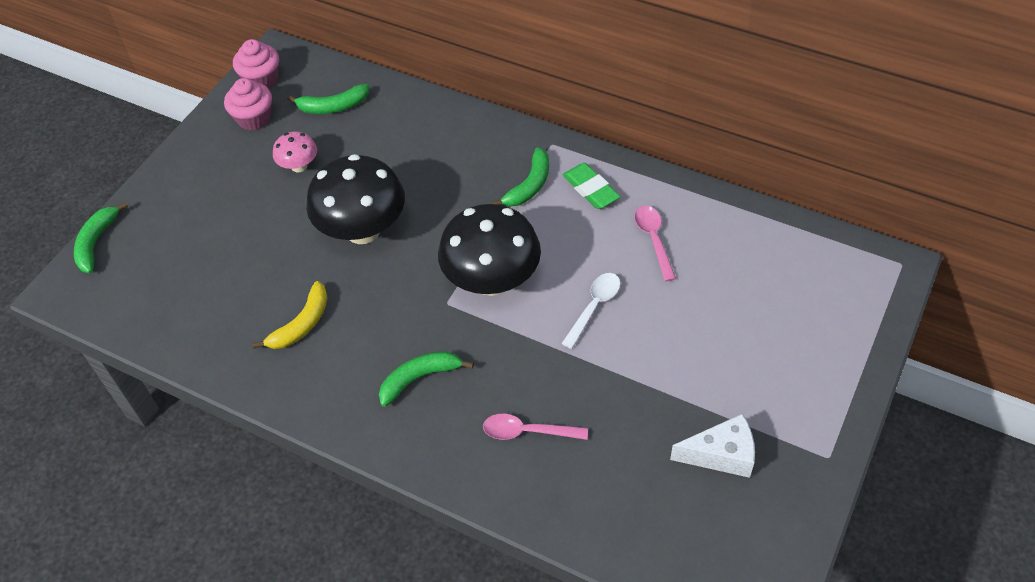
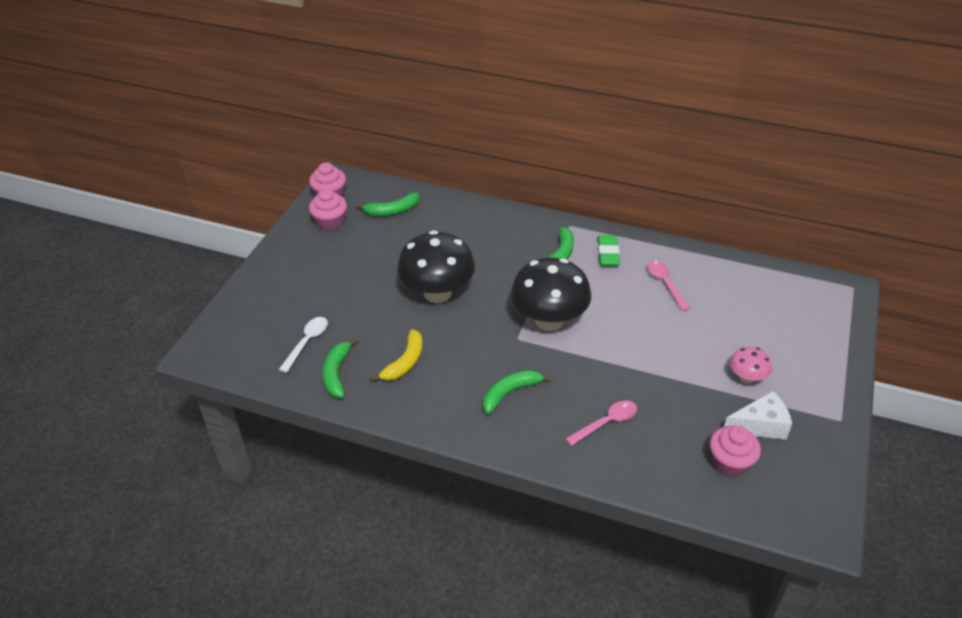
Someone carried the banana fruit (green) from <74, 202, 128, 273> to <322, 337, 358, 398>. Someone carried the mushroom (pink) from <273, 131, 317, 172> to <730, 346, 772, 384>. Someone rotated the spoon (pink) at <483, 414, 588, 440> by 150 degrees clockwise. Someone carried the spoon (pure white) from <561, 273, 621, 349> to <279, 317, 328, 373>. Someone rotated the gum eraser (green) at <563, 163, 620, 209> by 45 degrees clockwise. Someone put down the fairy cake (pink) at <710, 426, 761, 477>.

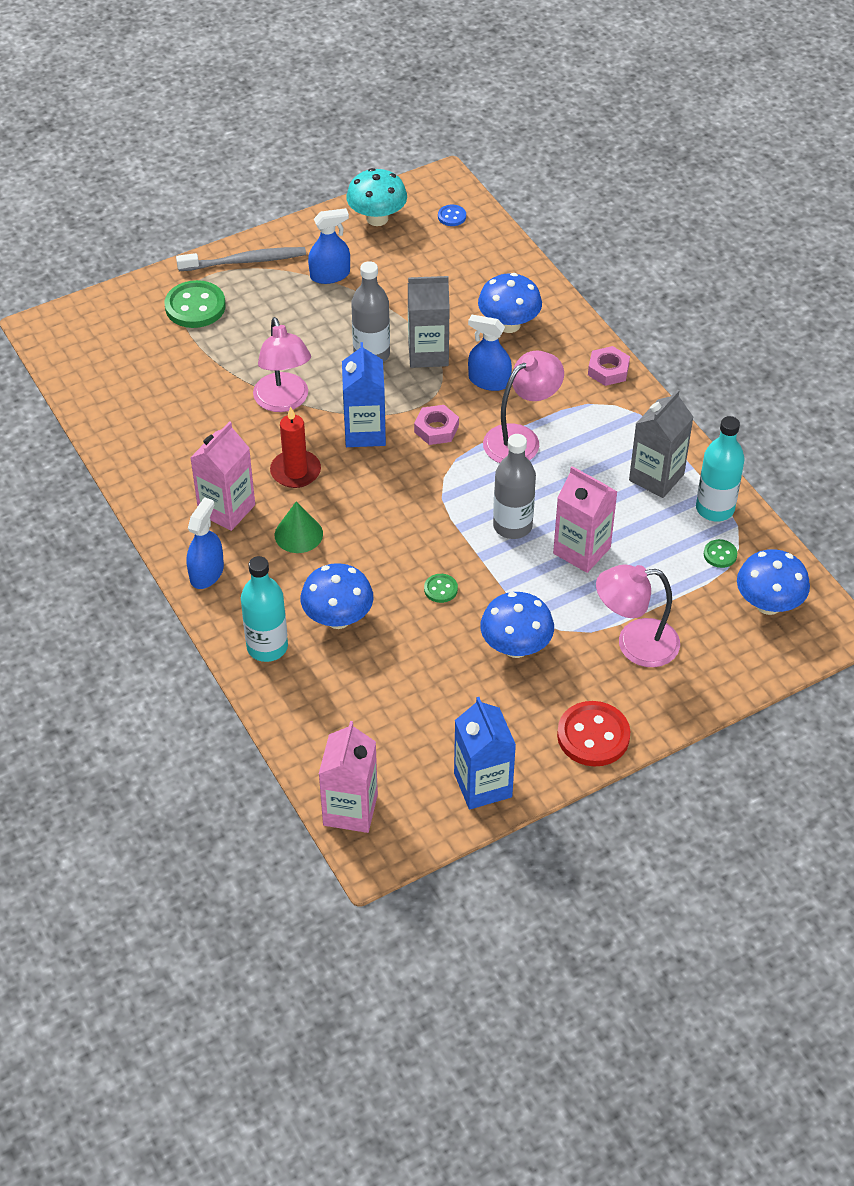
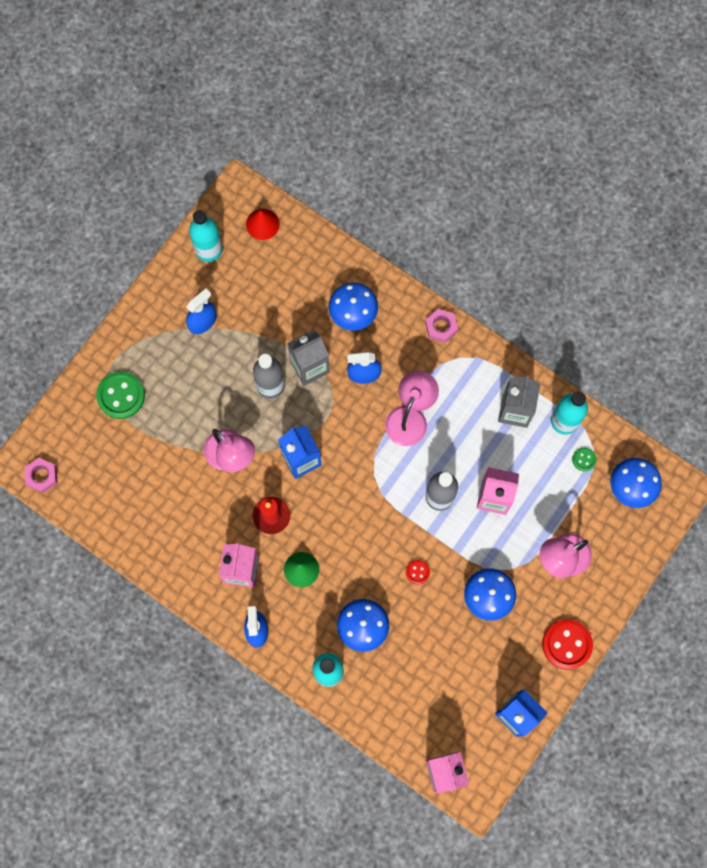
Someone took away the dental brush (gray) at <176, 247, 306, 271>. Someone swapped the mushroom (turquoise) at <346, 168, 407, 226> for the bottle (turquoise) at <189, 210, 223, 262>. Someone carried the nut (pink) from <414, 405, 459, 445> to <25, 458, 57, 493>. Someone repainted the sewing button (green) at <424, 574, 458, 603>, which became the sewing button (scarlet) at <406, 560, 430, 584>. Someone swapped the sewing button (cobalt) at <438, 204, 466, 226> for the cone shape (scarlet) at <246, 209, 280, 240>.

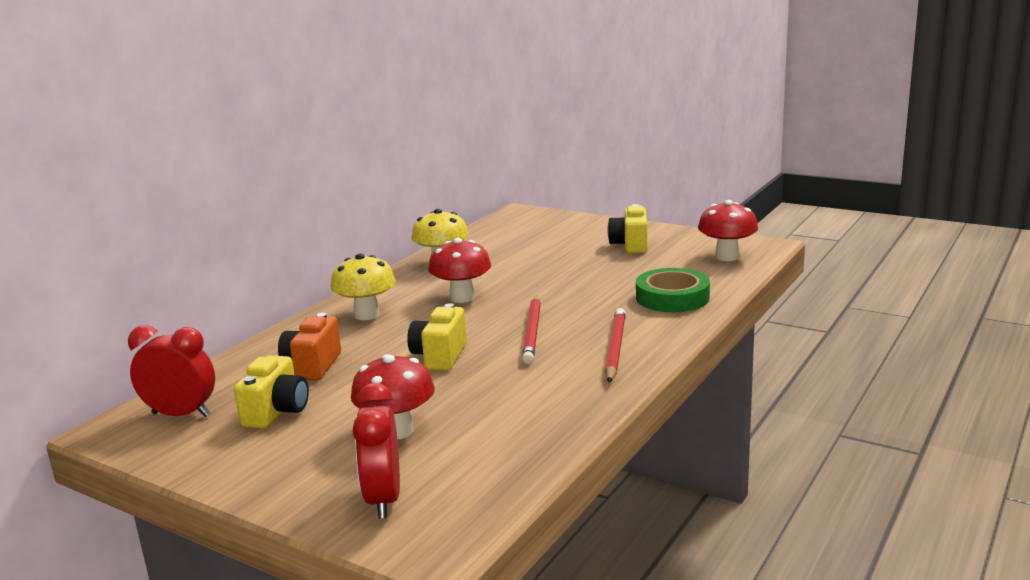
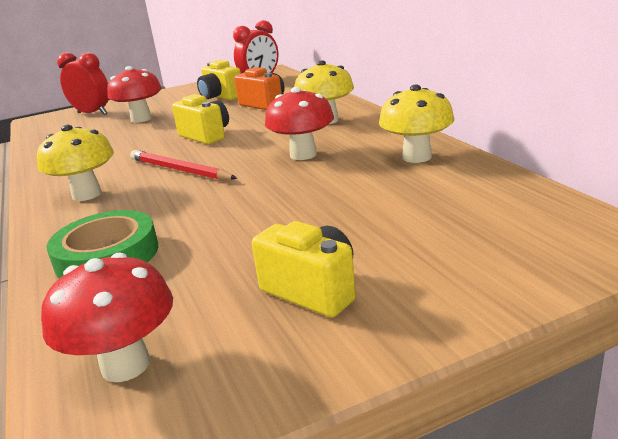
Someone swapped the lead pencil (scarlet) at <605, 308, 626, 383> for the mushroom (yellow) at <37, 125, 114, 201>.

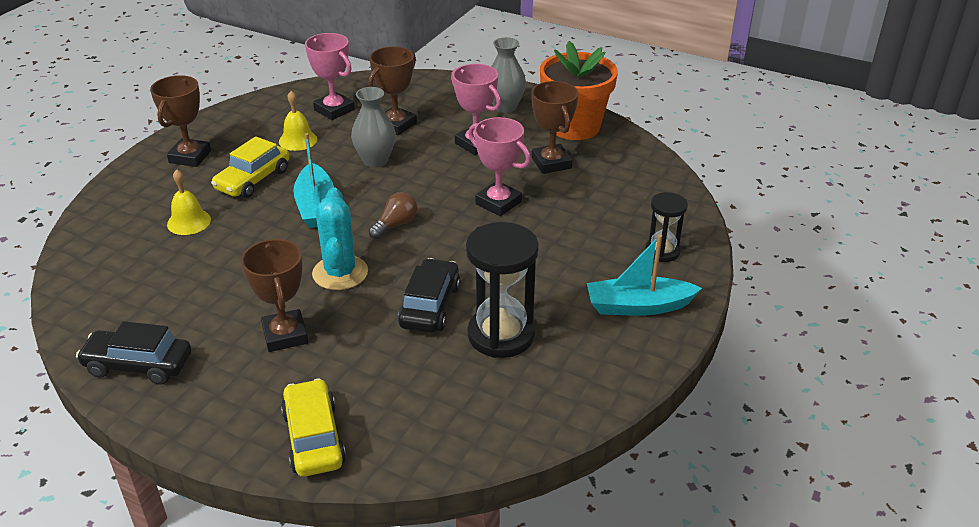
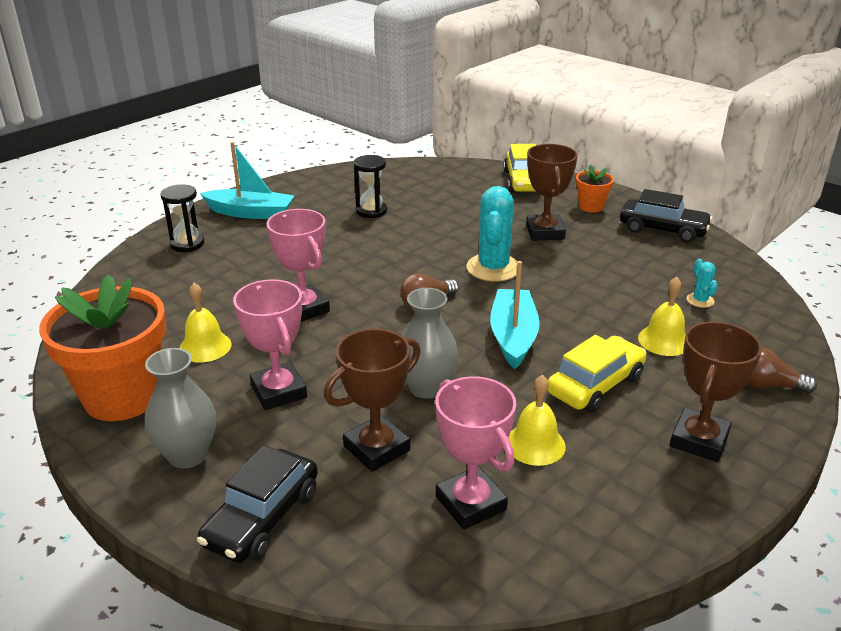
Someone carried the car (jet-black) from <398, 258, 460, 333> to <197, 445, 318, 563>. Someone scaled the hourglass (jet-black) at <466, 222, 539, 358> by 0.57. Someone swapped the award cup (russet) at <531, 81, 579, 174> for the bell (yellow) at <179, 283, 231, 363>. Someone put down the flower pot (orange) at <576, 164, 614, 213>. Someone put down the saguaro cactus (turquoise) at <687, 259, 718, 308>. Someone put down the lightbulb (russet) at <747, 347, 817, 394>.

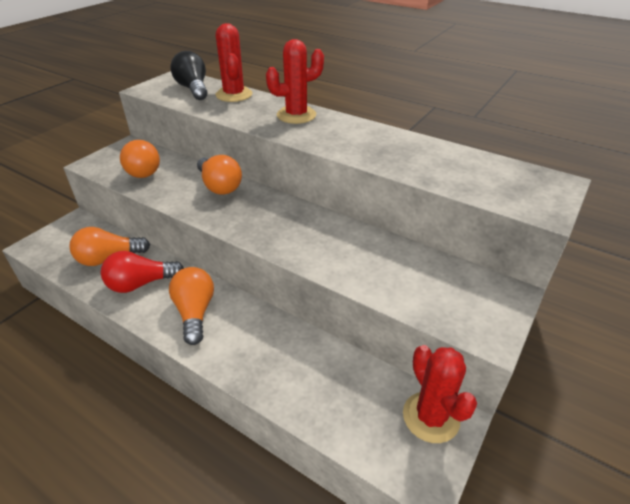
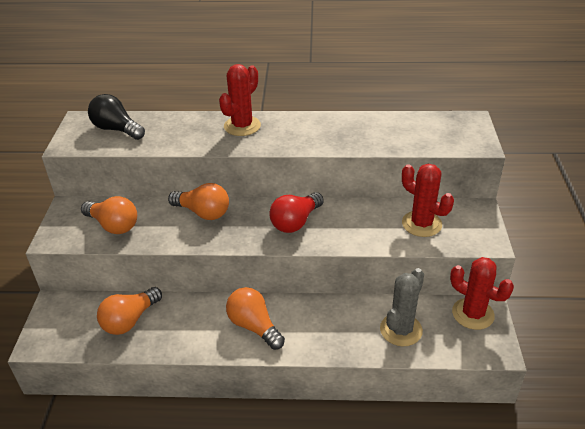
Someone carried the lightbulb (scarlet) from <101, 251, 184, 293> to <269, 192, 324, 233>. Someone carried the saguaro cactus (scarlet) from <215, 23, 252, 102> to <402, 164, 454, 237>. Someone put down the saguaro cactus (gray) at <380, 268, 424, 346>.

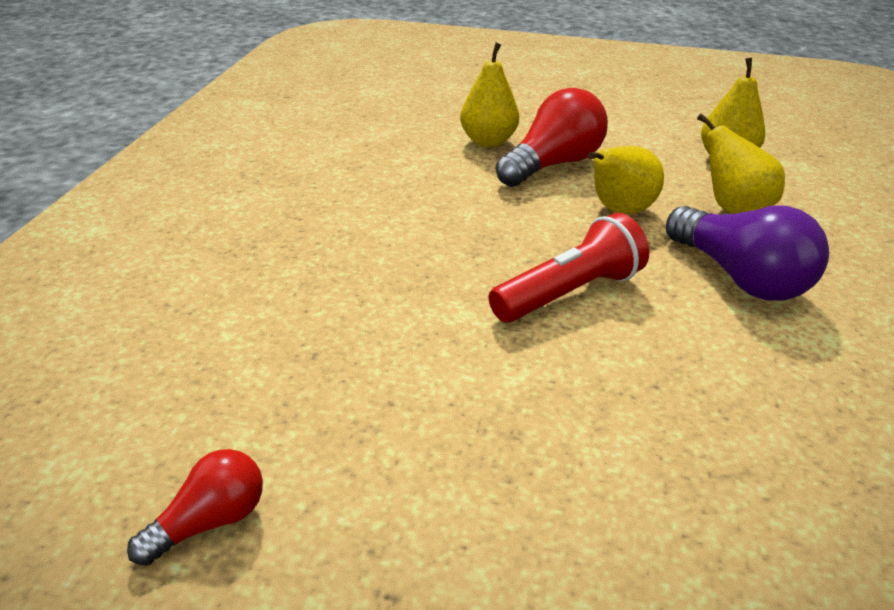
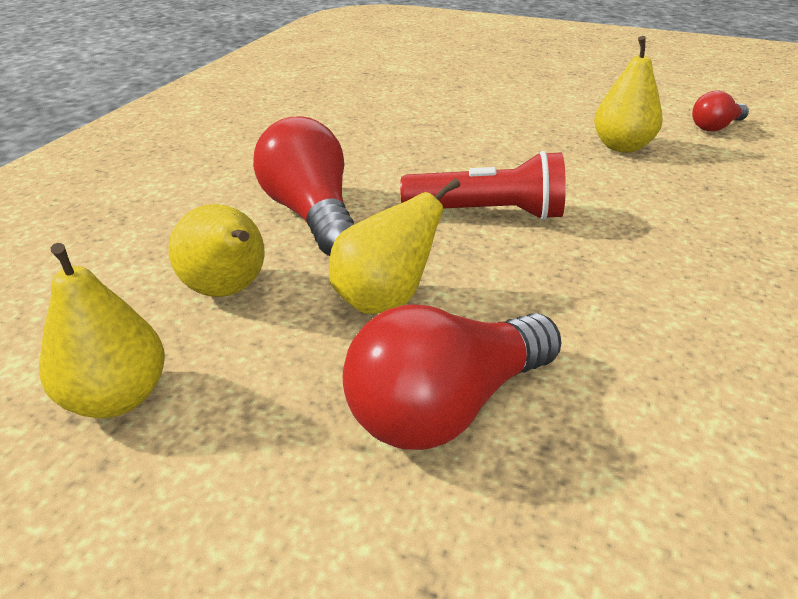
Someone carried the pear fruit (yellow) from <460, 43, 519, 147> to <594, 36, 663, 153>. Someone rotated the flashlight (scarlet) at <489, 213, 649, 323> by 150 degrees counterclockwise. Someone repainted the lightbulb (royal purple) at <666, 206, 829, 301>, which became the lightbulb (scarlet) at <253, 116, 354, 256>.

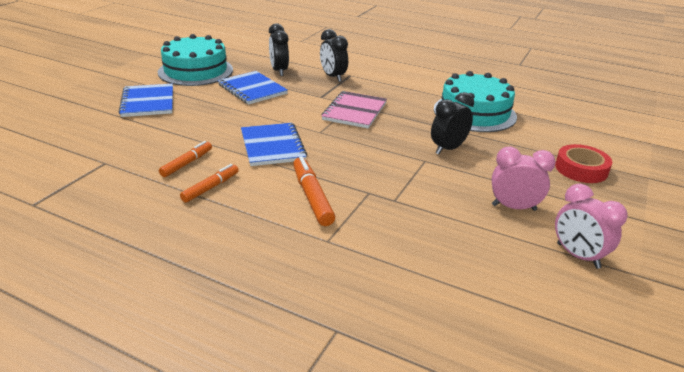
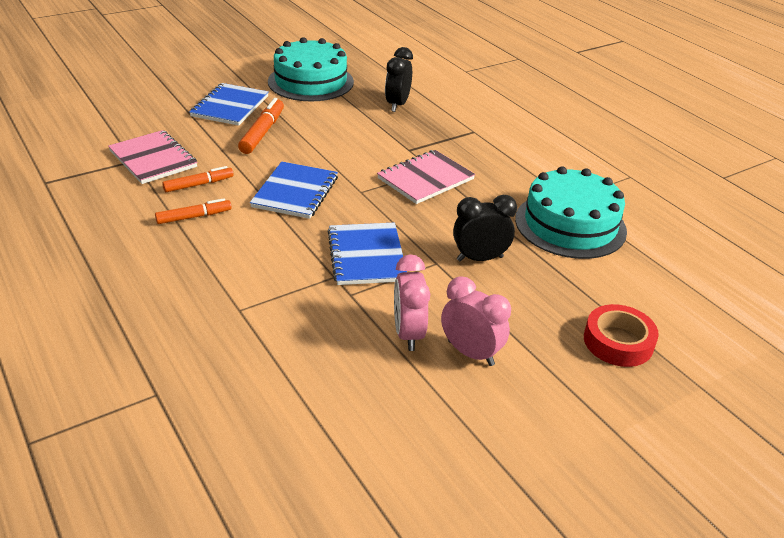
Someone carried the exercise book (cobalt) from <218, 71, 288, 105> to <327, 222, 407, 285>. Someone carried the marker pen (orange) from <293, 156, 335, 226> to <238, 98, 284, 154>. Someone took away the clock (jet-black) at <320, 29, 348, 82>. Someone carried the clock (pink) from <555, 184, 628, 269> to <394, 254, 430, 351>. Someone put down the exercise book (pink) at <108, 130, 197, 184>.

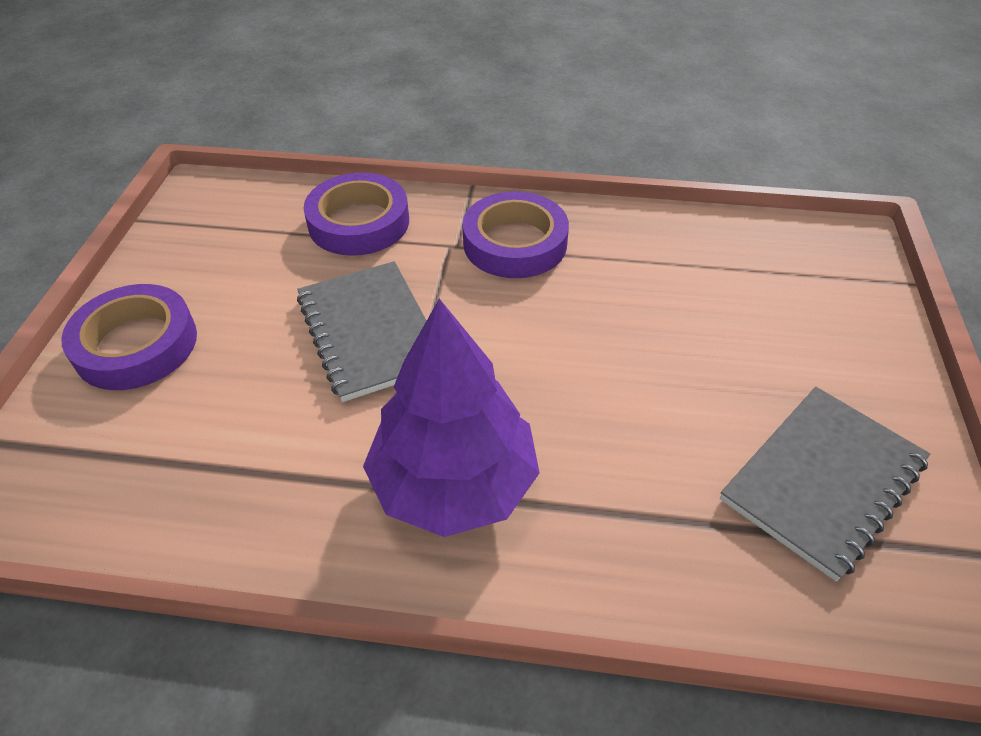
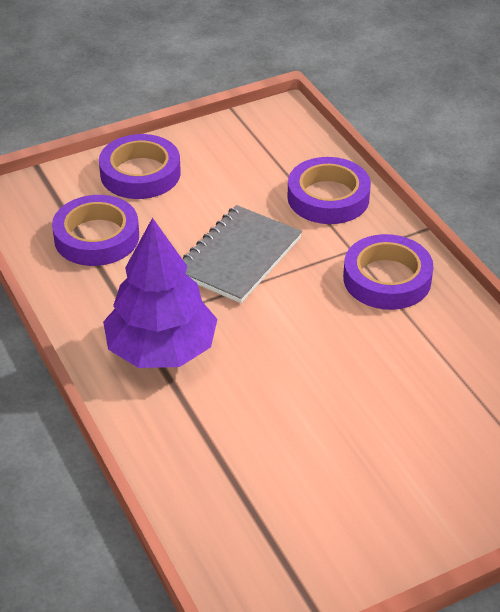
Someone took away the exercise book (gray) at <720, 387, 930, 582>. Someone put down the sticky tape (royal purple) at <52, 195, 139, 266>.

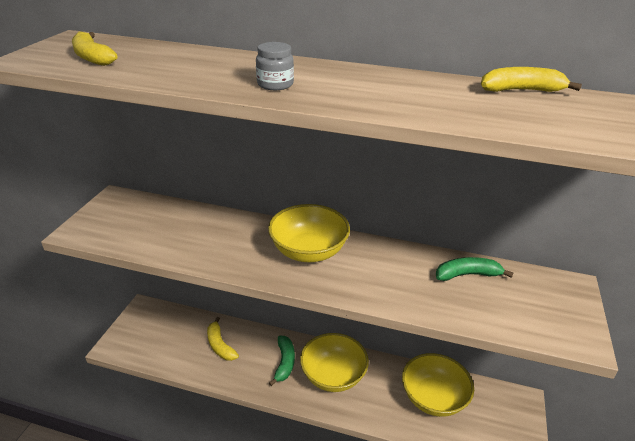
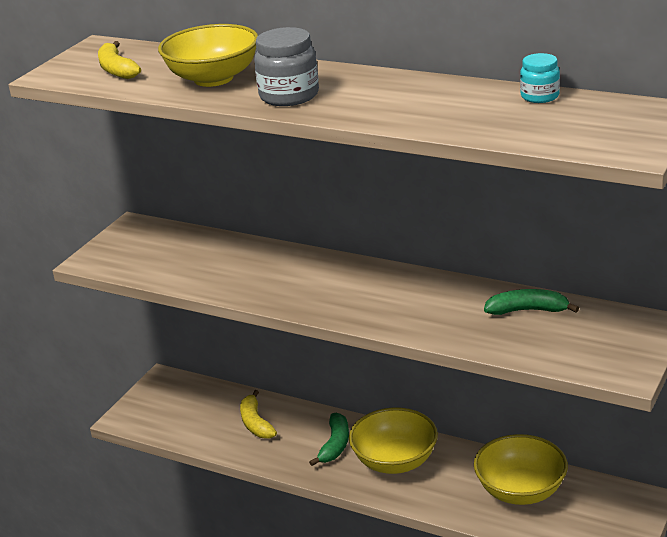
Someone scaled the preserve jar (gray) at <256, 42, 294, 90> by 1.65. Someone carried the bowl (yellow) from <268, 204, 350, 262> to <158, 24, 258, 87>. Someone swapped the banana fruit (yellow) at <481, 67, 582, 92> for the preserve jar (turquoise) at <520, 53, 560, 103>.

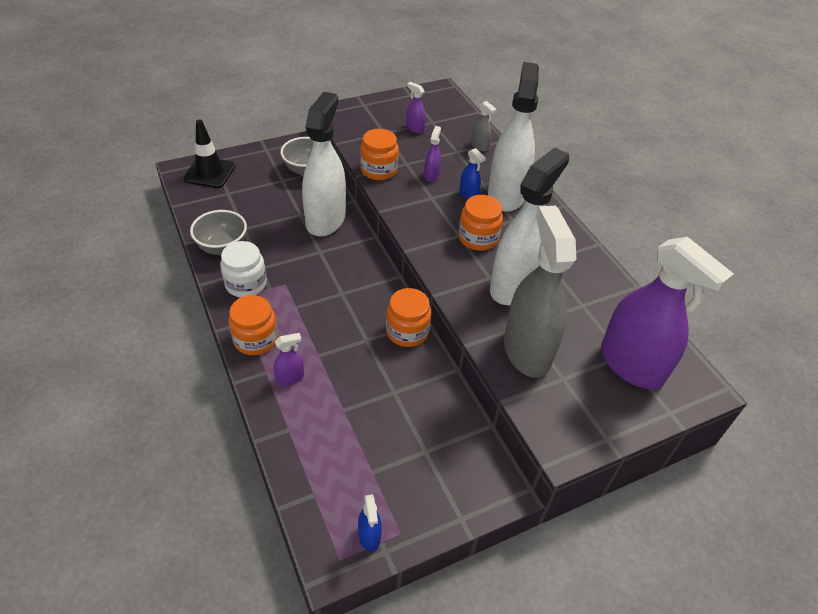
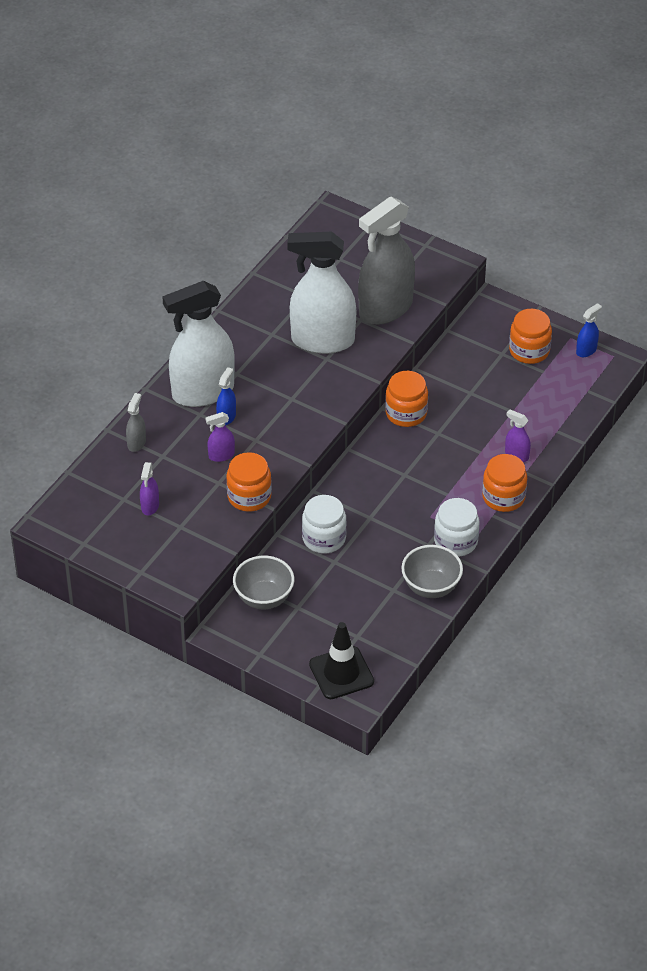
Someone swapped the spray bottle (pure white) at <302, 92, 346, 237> for the preserve jar (pure white) at <302, 495, 347, 553>. Someone carried the preserve jar (orange) from <458, 195, 503, 251> to <509, 309, 552, 364>. Someone took away the spray bottle (royal purple) at <601, 237, 734, 389>.

